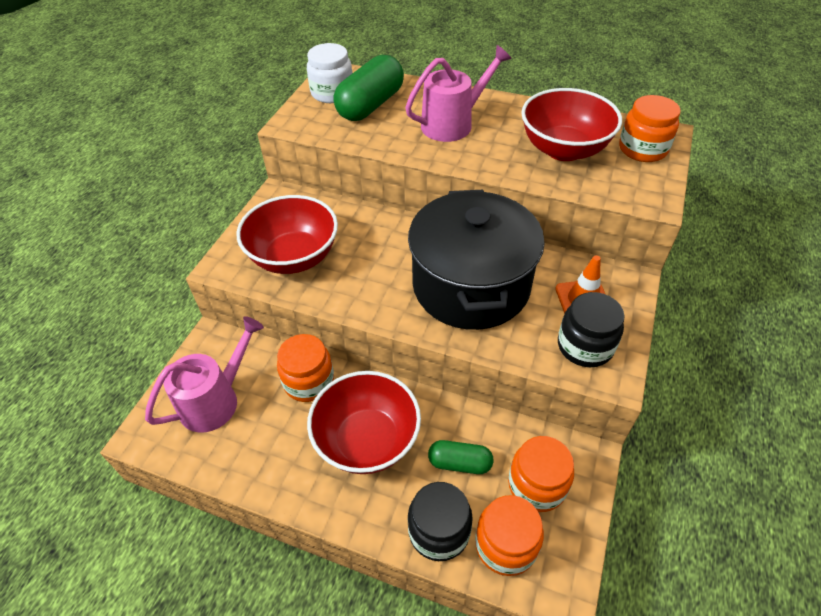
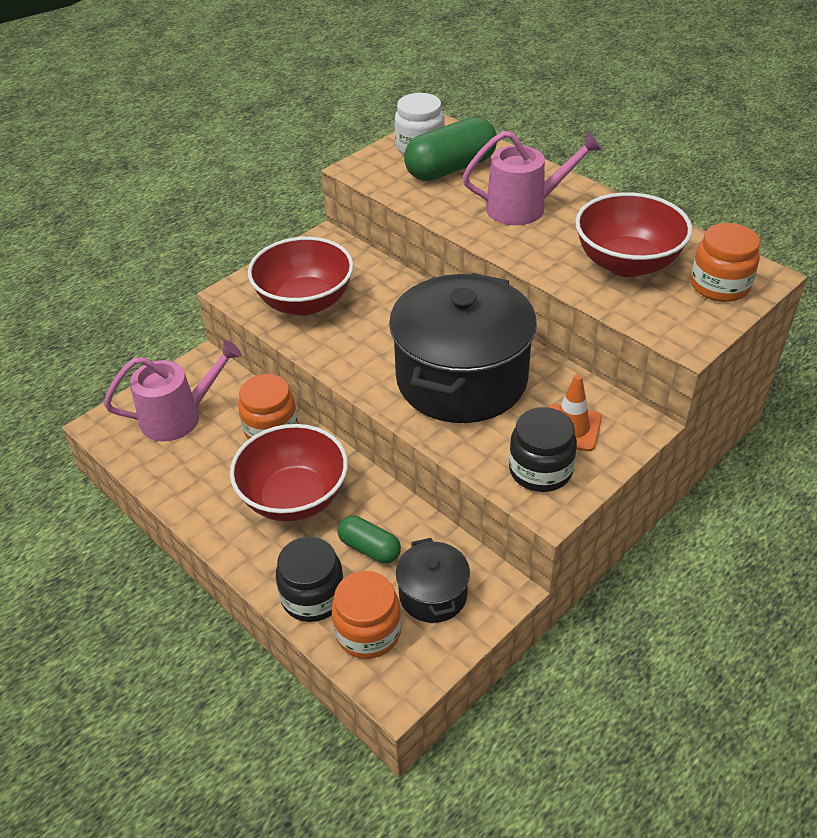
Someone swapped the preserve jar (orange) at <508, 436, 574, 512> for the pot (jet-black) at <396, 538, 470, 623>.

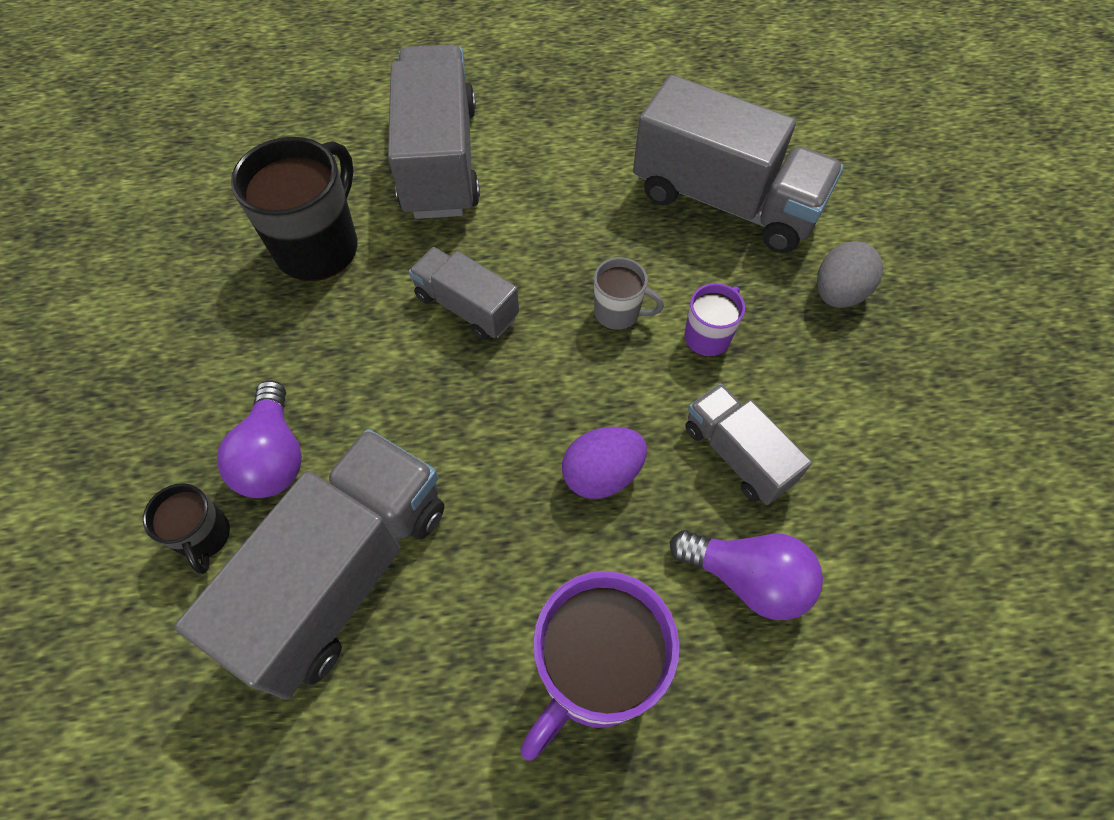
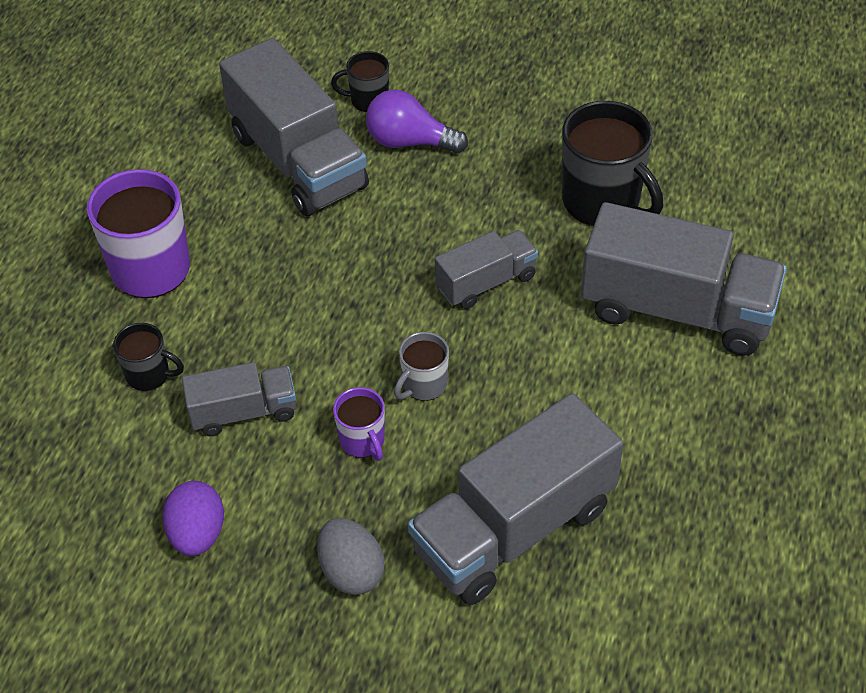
Someone carried the egg (royal purple) from <562, 426, 647, 499> to <162, 481, 224, 556>. Someone swapped the lightbulb (royal purple) at <670, 530, 823, 620> for the coffee mug (jet-black) at <113, 323, 184, 391>.

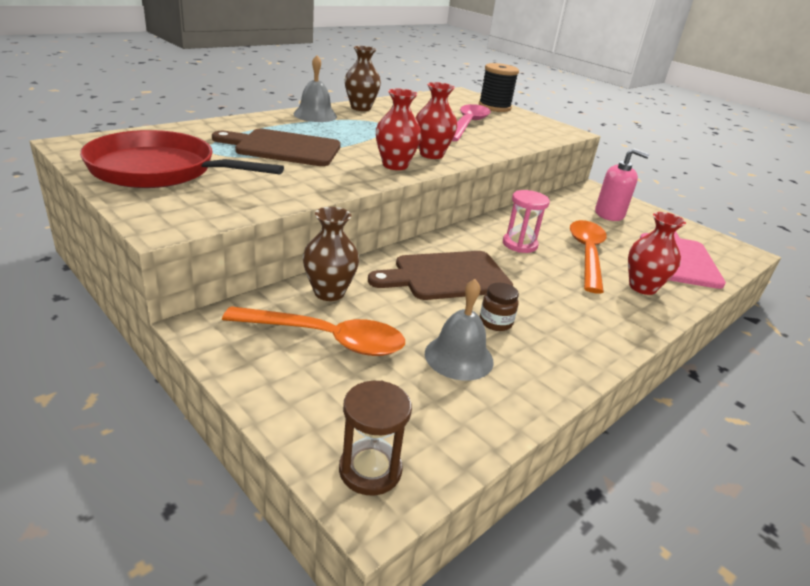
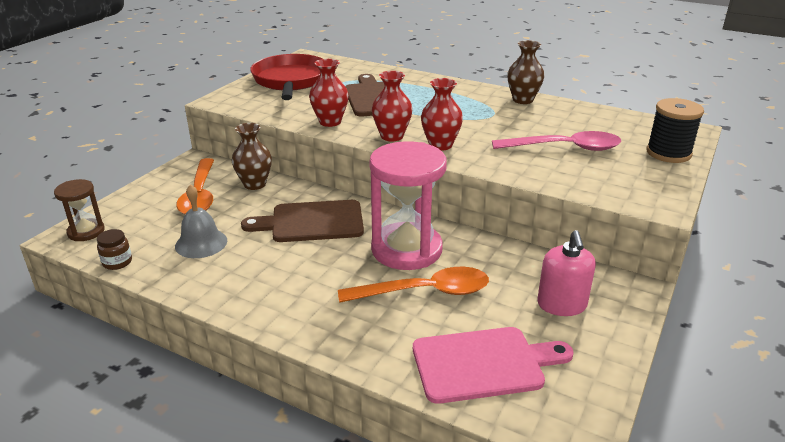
Someone took away the bell (gray) at <294, 55, 337, 122>. Someone rotated the cutting board (russet) at <368, 251, 513, 300> by 60 degrees counterclockwise. Someone carried the preserve jar (russet) from <480, 282, 519, 331> to <97, 229, 132, 270>. Someone scaled the hourglass (pink) at <503, 190, 550, 253> by 1.95. Someone carried the tall vase (scarlet) from <628, 212, 686, 295> to <309, 59, 349, 127>.

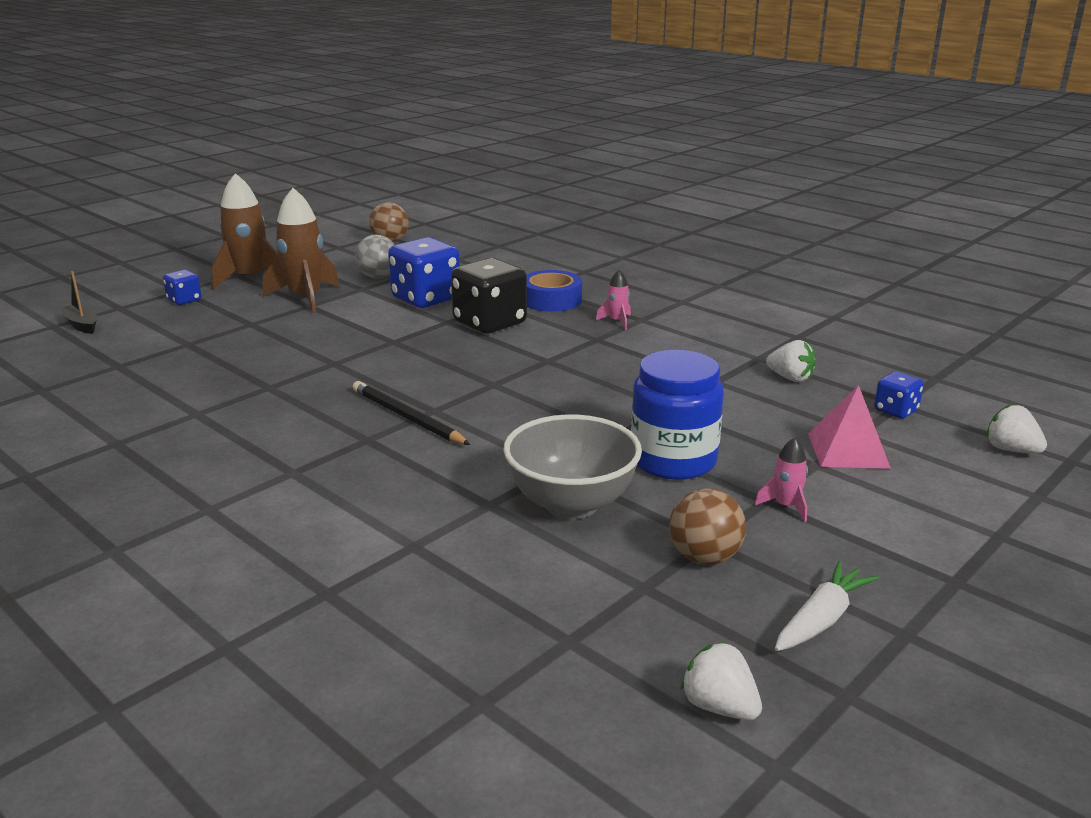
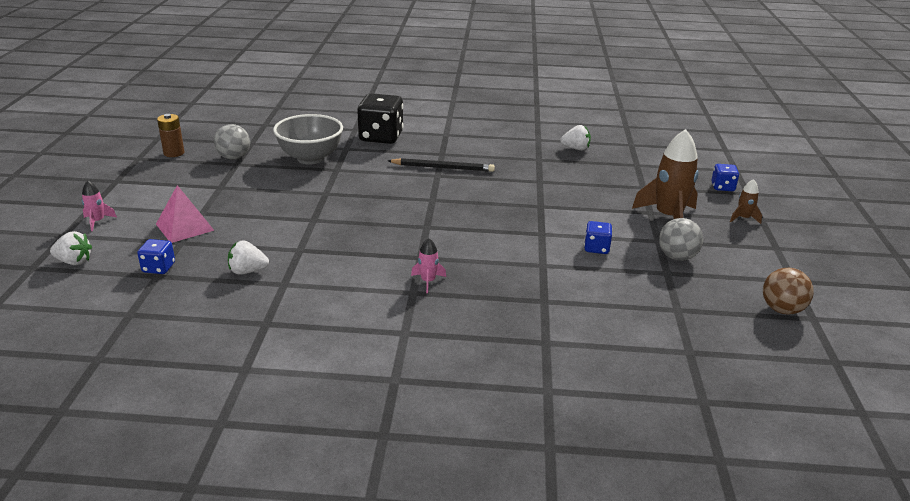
Someone took away the toy boat (jet-black) at <60, 271, 97, 334>. Someone scaled the spaceship (russet) at <211, 173, 278, 290> by 0.47. Someone scaled the game die (cobalt) at <388, 237, 460, 308> by 0.50. Someone carried the game die (jet-black) from <451, 258, 527, 334> to <357, 93, 404, 144>. Someone took away the sticky tape (cobalt) at <526, 270, 582, 312>. Someone took away the preserve jar (cobalt) at <631, 350, 724, 480>. Someone repainted the ball (russet) at <669, 488, 746, 565>, which became the ball (gray) at <214, 124, 250, 160>. Someone carried the berry (pure white) from <680, 642, 762, 720> to <560, 125, 591, 150>. Someone carried the spaceship (pink) from <755, 437, 808, 522> to <82, 180, 117, 231>. Someone swapped the carrot (pure white) at <775, 561, 878, 651> for the AA battery (russet) at <157, 114, 184, 157>.

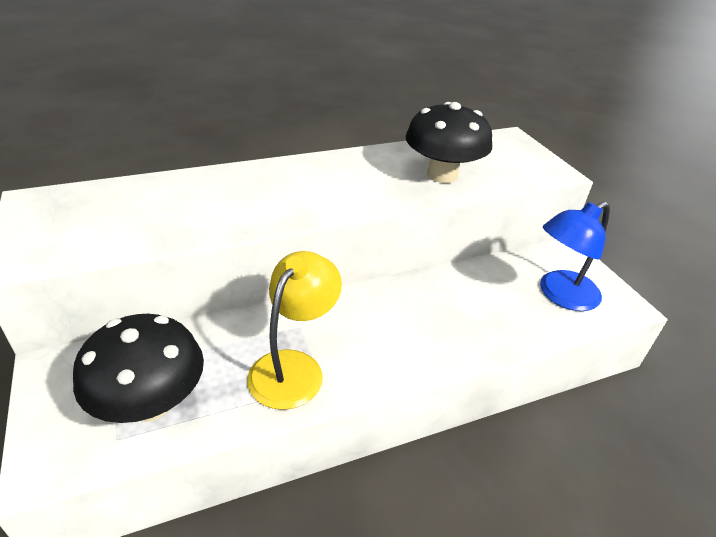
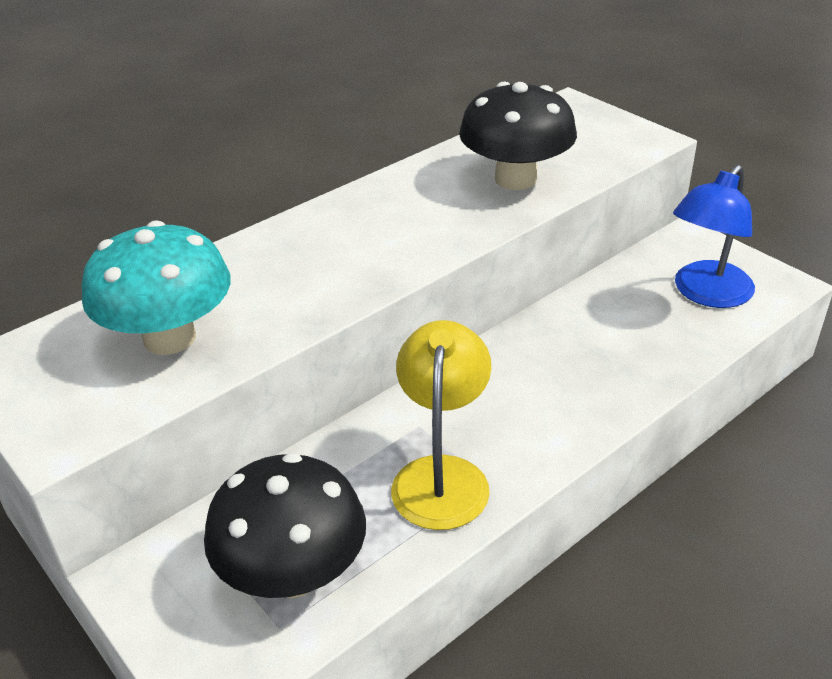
Someone put down the mushroom (turquoise) at <82, 220, 231, 355>.

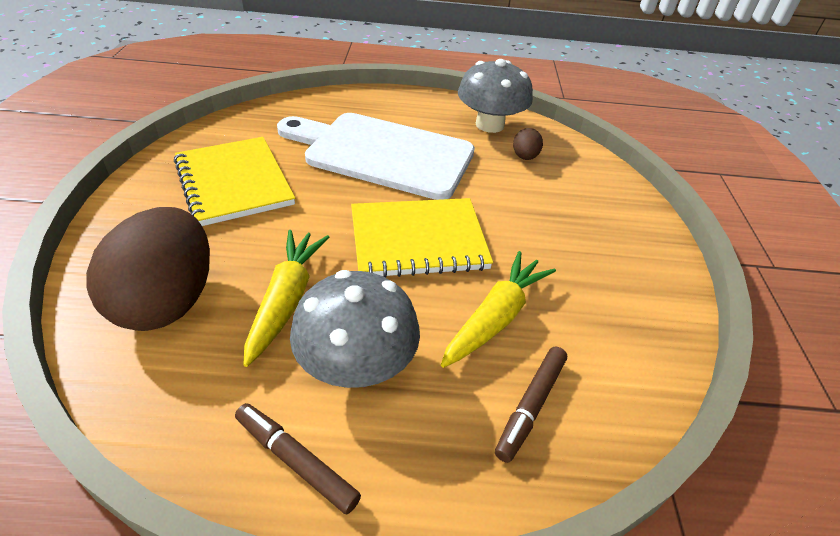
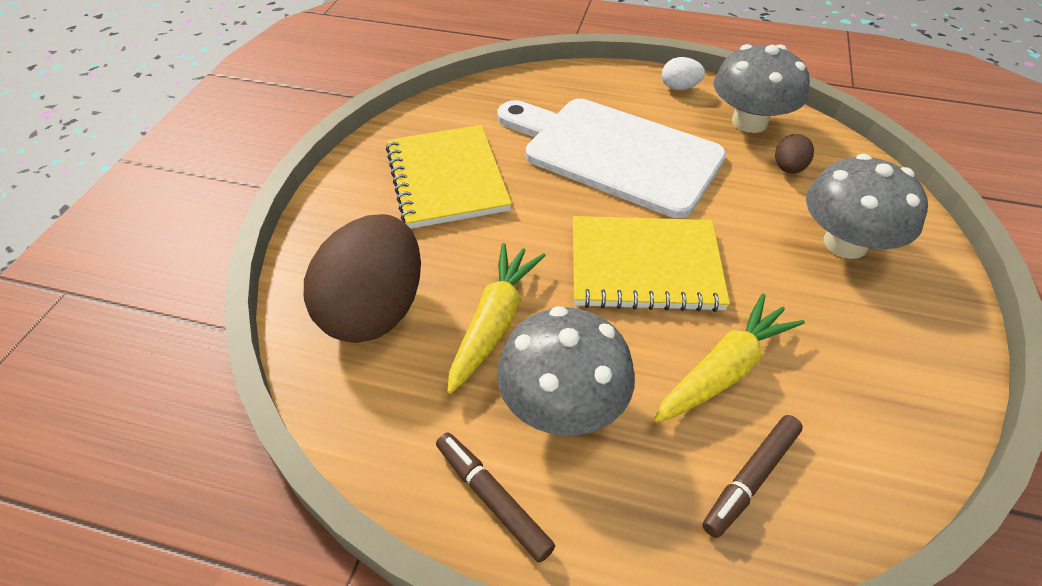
Someone put down the egg (pure white) at <662, 57, 705, 90>. Someone put down the mushroom (gray) at <806, 154, 928, 259>.

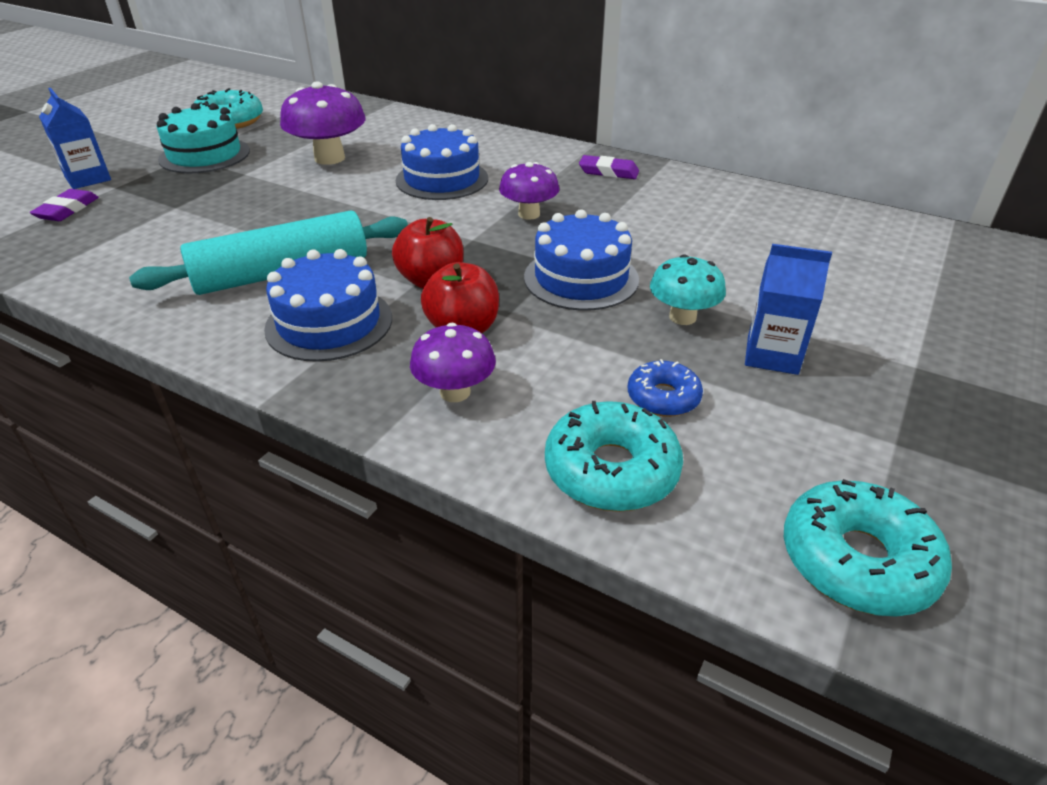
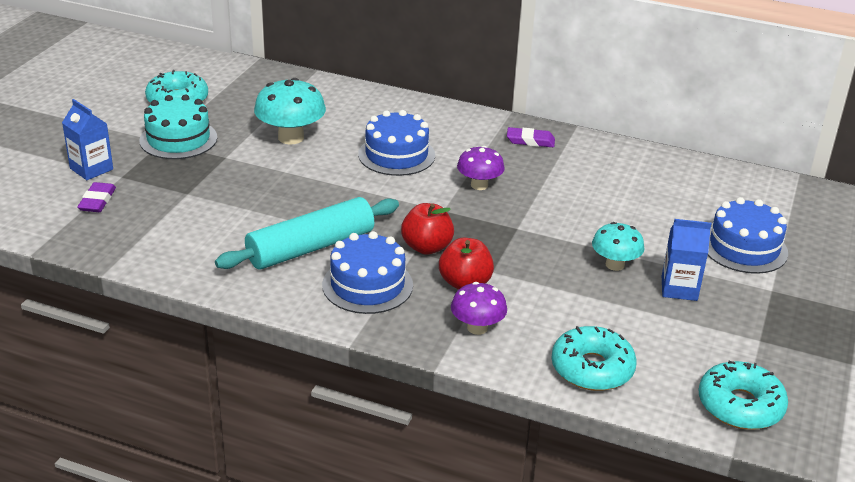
Someone repainted the mushroom (royal purple) at <280, 82, 366, 165>, which became the mushroom (turquoise) at <254, 78, 326, 144>. Someone carried the cake (cobalt) from <524, 209, 639, 311> to <708, 197, 788, 274>. Someone took away the doughnut (cobalt) at <628, 359, 703, 417>.

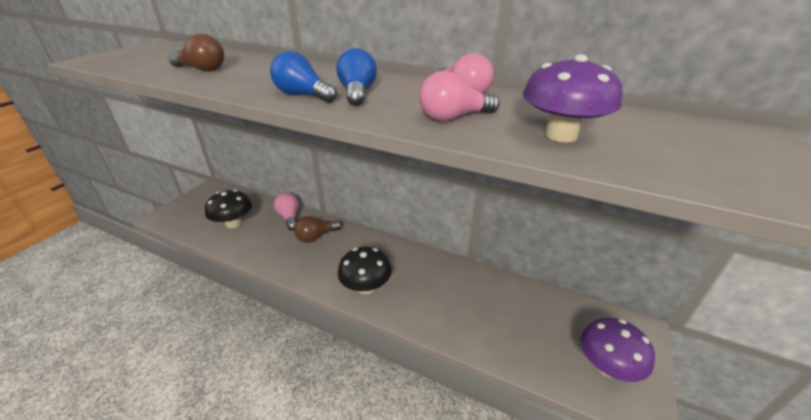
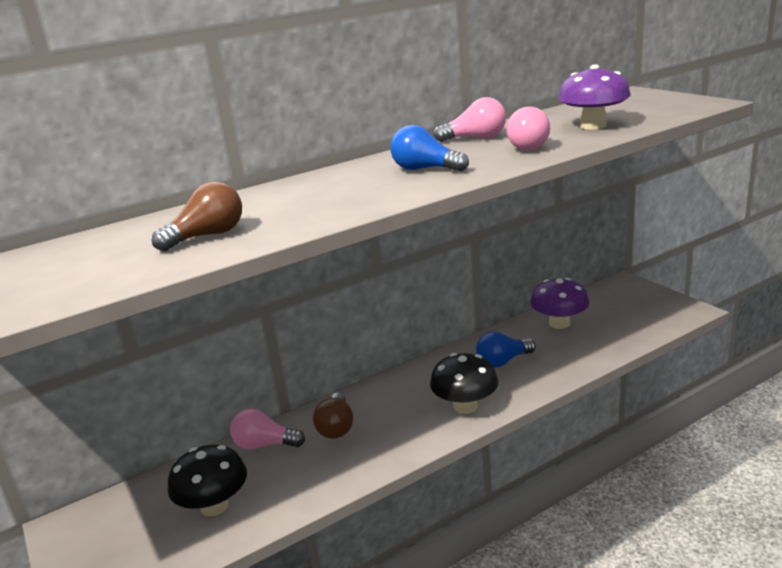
Someone carried the lightbulb (cobalt) from <270, 51, 337, 103> to <476, 332, 536, 368>. Someone carried the mushroom (royal purple) from <581, 318, 655, 382> to <530, 278, 589, 329>.

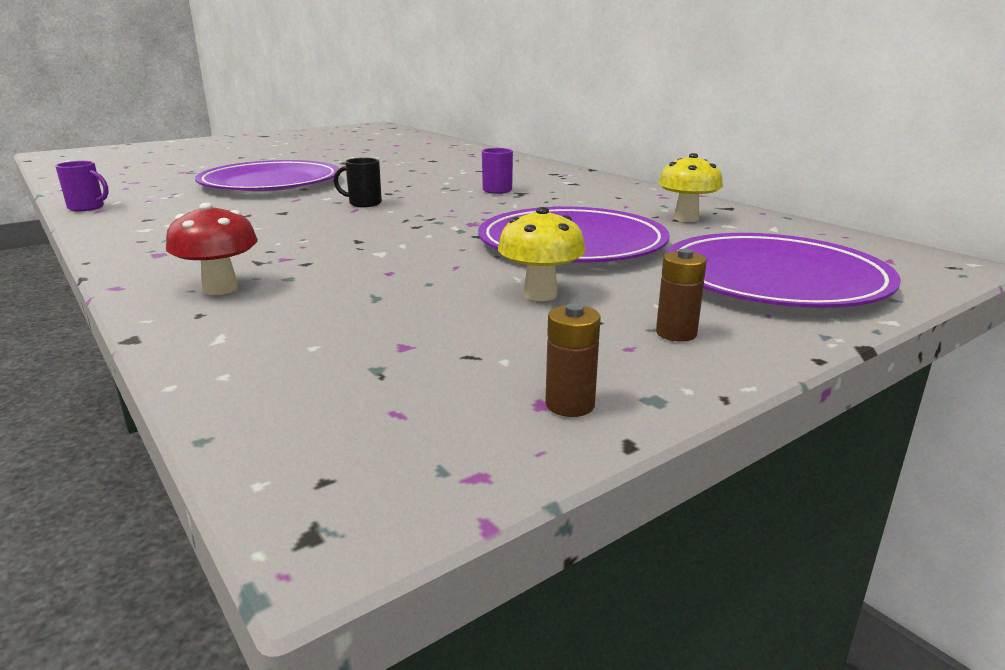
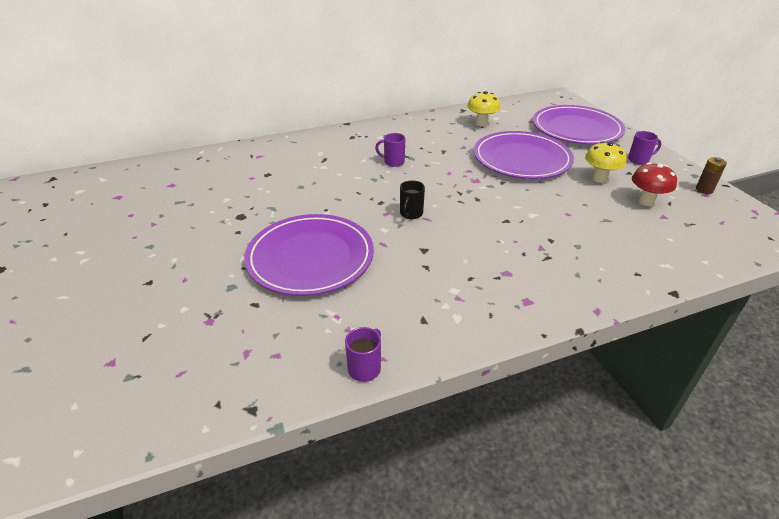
Someone carried the mushroom (scarlet) from <166, 203, 258, 295> to <632, 163, 677, 206>. Someone swapped the AA battery (russet) at <656, 249, 707, 342> for the coffee mug (royal purple) at <628, 131, 662, 165>.

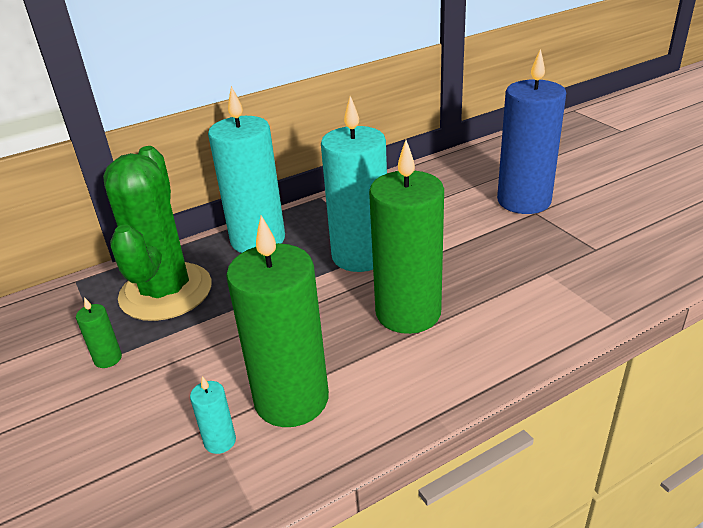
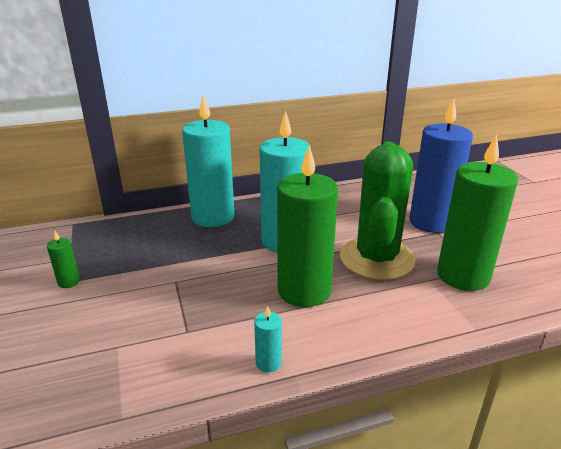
Someone carried the saguaro cactus (green) from <103, 146, 212, 321> to <340, 141, 416, 280>. Someone carried the wax candle (turquoise) from <190, 376, 236, 454> to <254, 306, 282, 373>. Someone carried the wax candle (green) from <226, 215, 329, 427> to <437, 135, 518, 291>.

